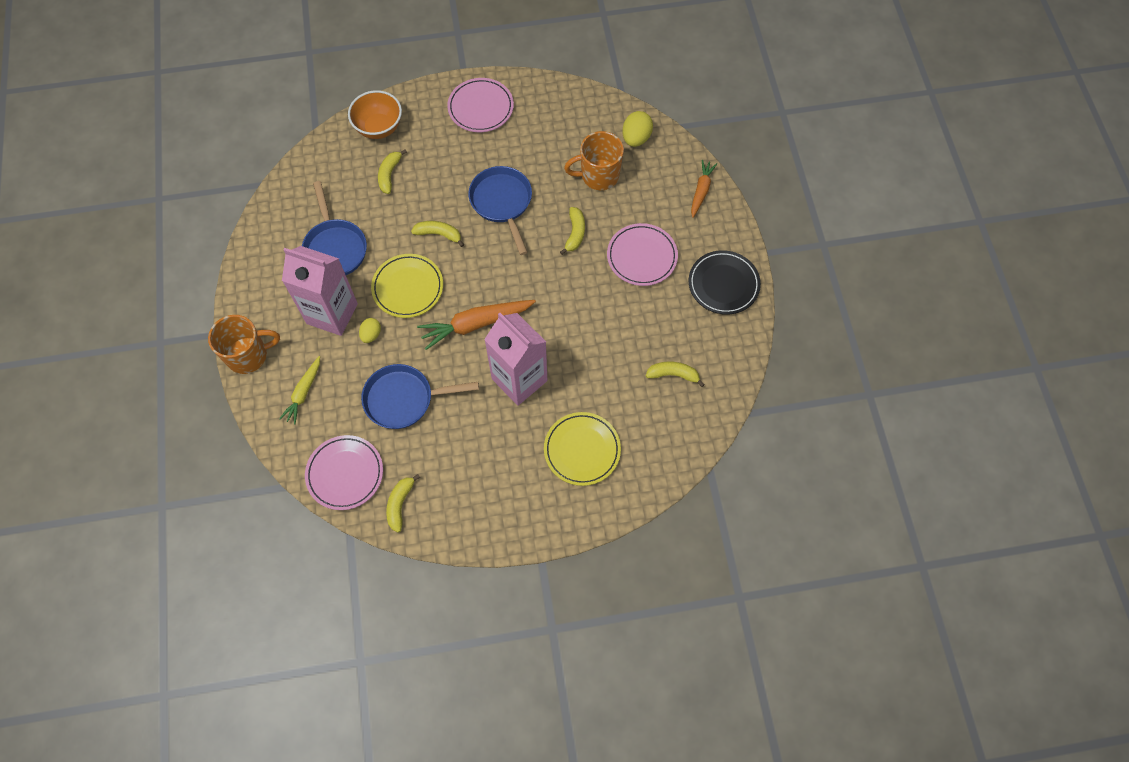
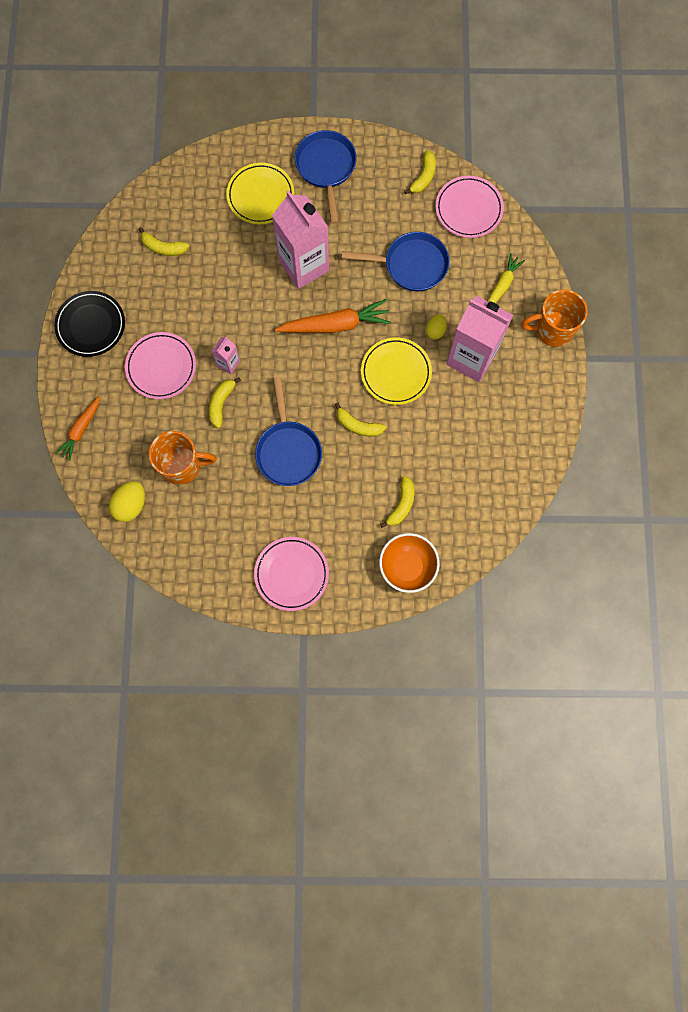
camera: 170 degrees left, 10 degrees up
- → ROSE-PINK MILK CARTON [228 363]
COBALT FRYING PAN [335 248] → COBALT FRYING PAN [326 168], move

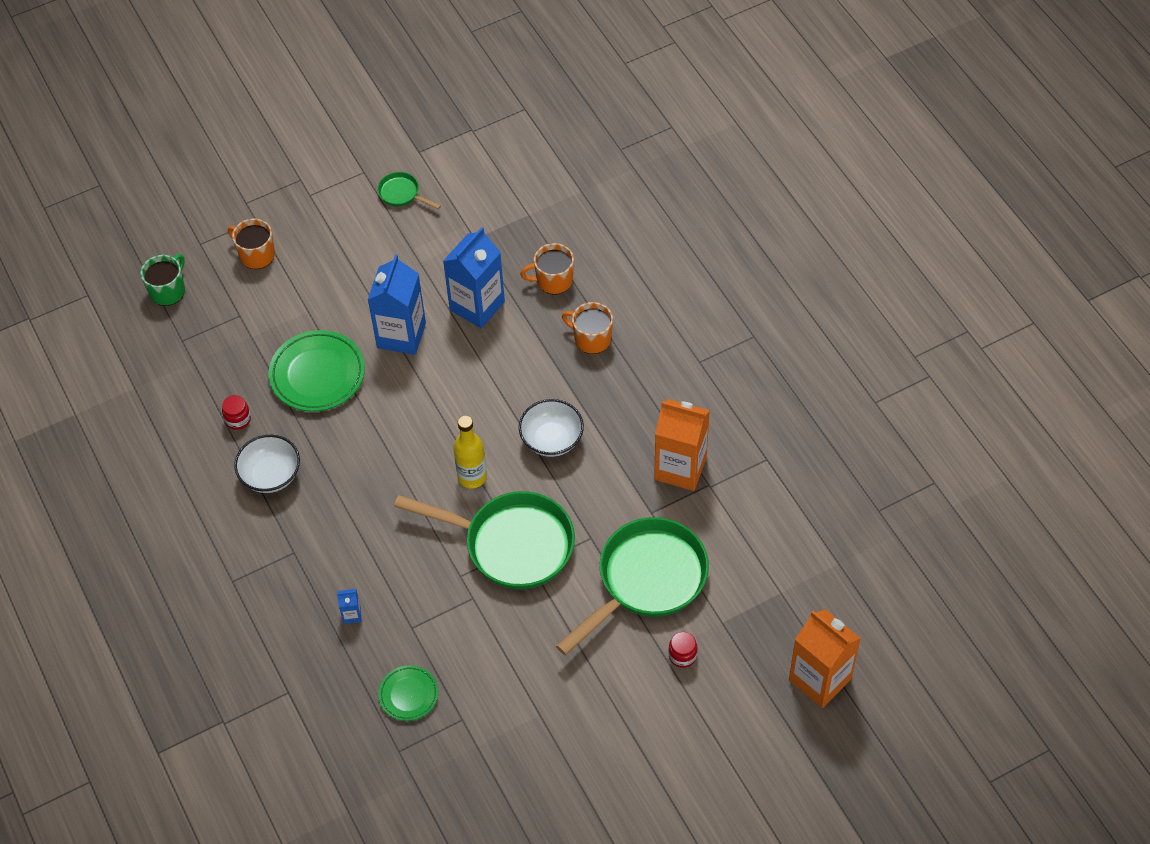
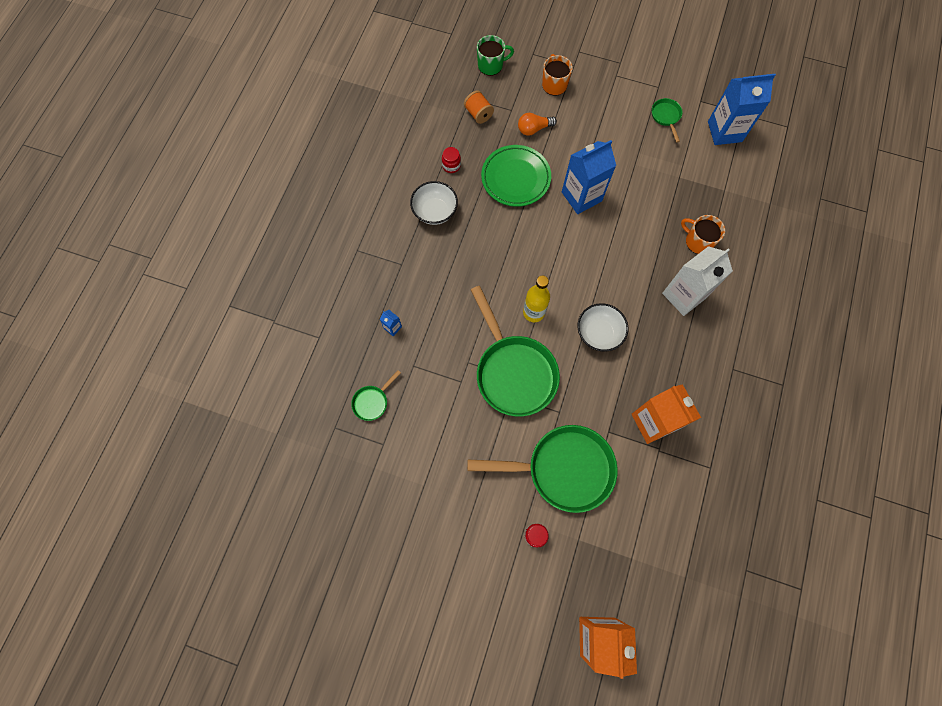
camera: 45 degrees right, 15 degrees up
LEAF-GREEN DINNER PLATE [408 695] → LEAF-GREEN FRYING PAN [372 401]
- → BRIGHT ORANGE BOBBIN [478 114]
- → BRIGHT ORANGE LIGHT BULB [534 129]
BRIGHT ORANGE COFFEE MUG [591 339] → PURE WHITE MILK CARTON [683 295]
COBALT MILK CARTON [477 306] → COBALT MILK CARTON [724 131], move

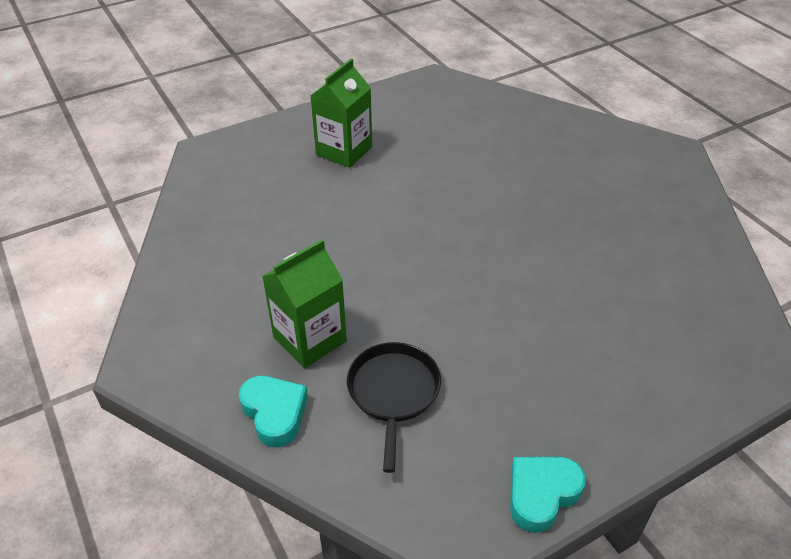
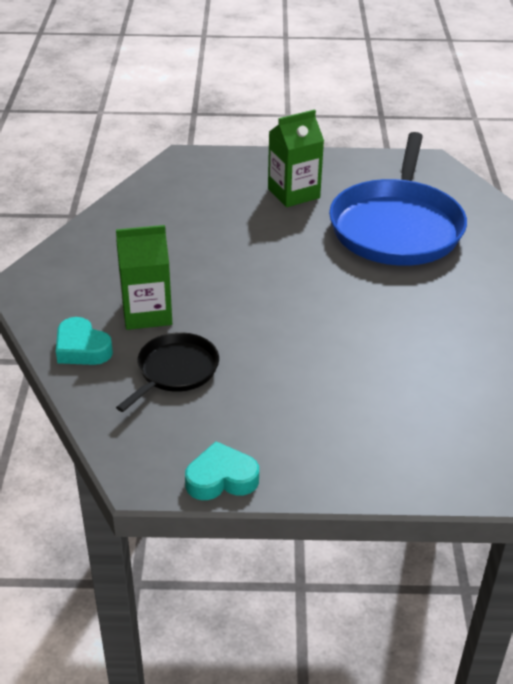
camera: 30 degrees right, 5 degrees down
TURQUOISE HEART SHAPE [274 413] → TURQUOISE HEART SHAPE [82 348], 135 degrees clockwise
- → COBALT FRYING PAN [396 227]

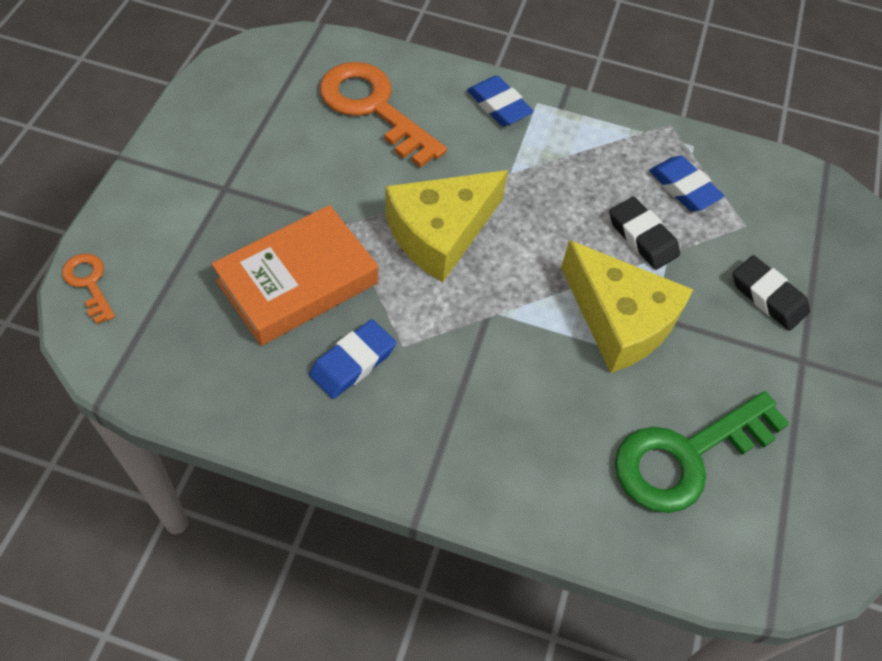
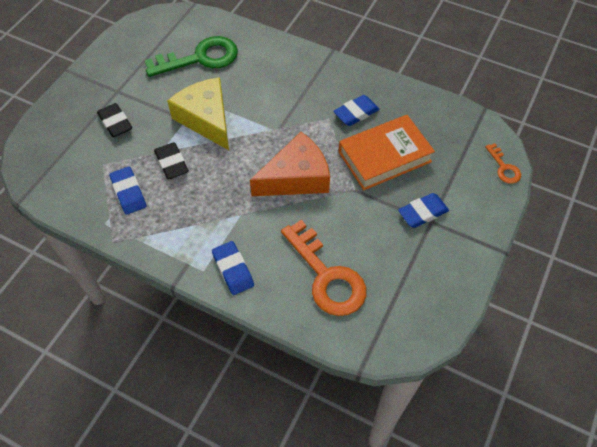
camera: 165 degrees left, 0 degrees up
YELLOW CHEESE [440 233] → BRIGHT ORANGE CHEESE [296 177]
- → COBALT ERASER [422 212]

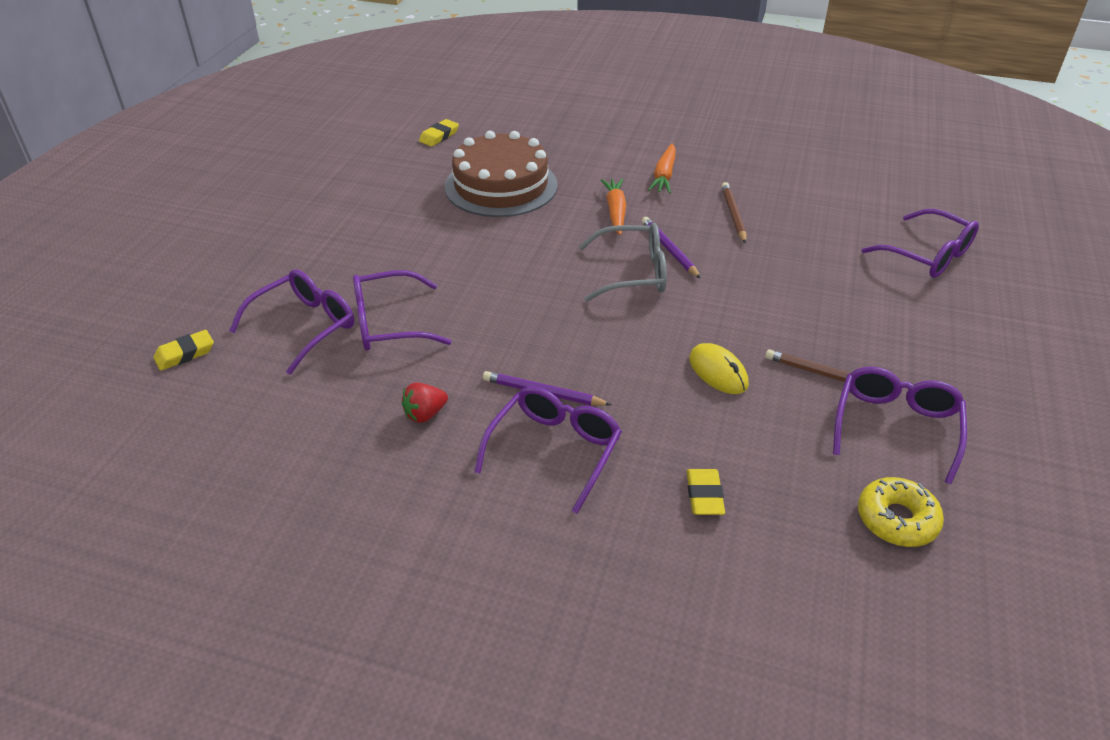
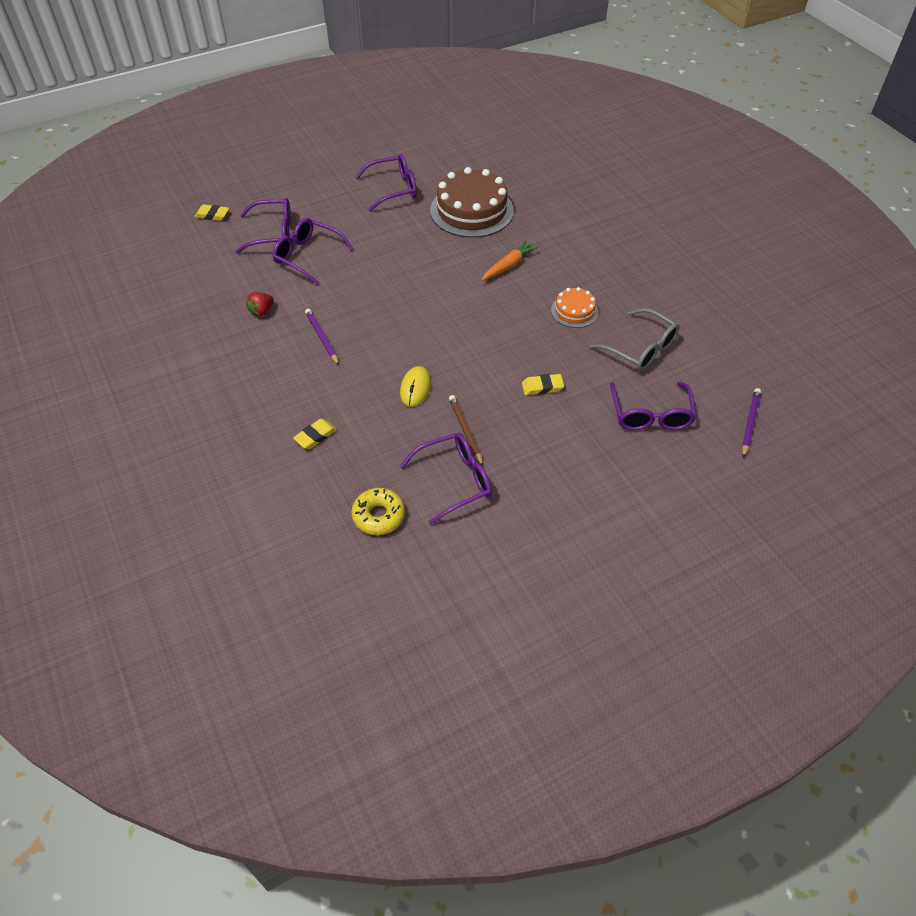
camera: 45 degrees right, 10 degrees up
SCARLET TOY STRAWBERRY [425 414] → SCARLET TOY STRAWBERRY [261 311], 60 degrees counterclockwise
VIOLET SPECTACLES [554 451] → VIOLET SPECTACLES [393 189], move
YELLOW ERASER [439 136] → YELLOW ERASER [542 387], move
RUSSET WOODEN PENCIL [733 214] → BRIGHT ORANGE GATEAU [574 311]
GRAY SPECTACLES [632 273] → GRAY SPECTACLES [640 348], move
VIOLET WOODEN PENCIL [669 249] → VIOLET WOODEN PENCIL [750 423], move
BRIGHT ORANGE TOY CARROT [664 175] → -

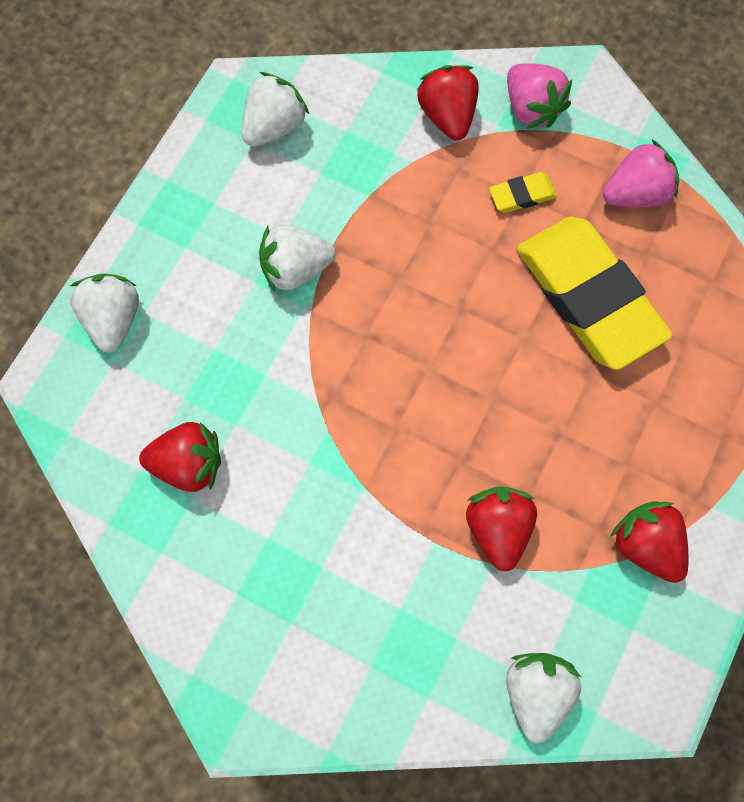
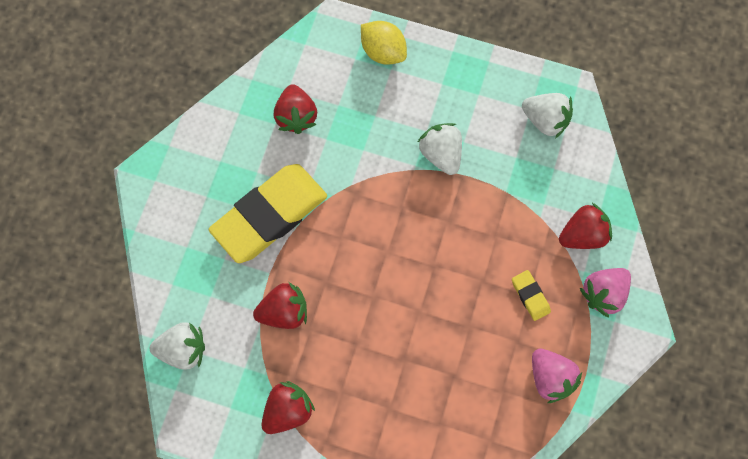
camera: 80 degrees right, 0 degrees up
YELLOW ERASER [588 296] → YELLOW ERASER [270 215], move
PURE WHITE TOY STRAWBERRY [113 319] → YELLOW LEMON [383 51]

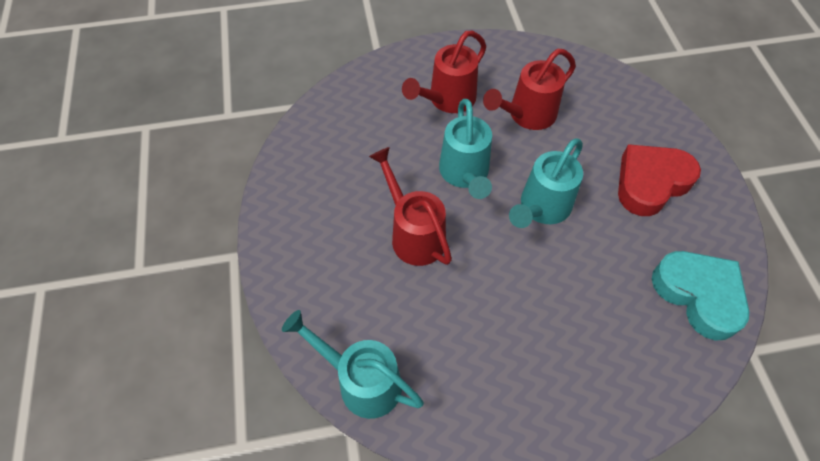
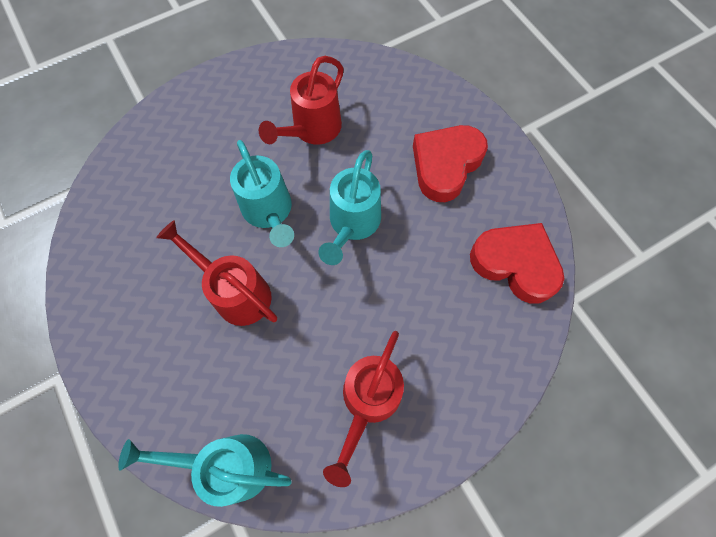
camera: 20 degrees left, 10 degrees up
SCARLET WATERING CAN [447 100] → SCARLET WATERING CAN [368 401], move
TURQUOISE HEART SHAPE [698 295] → SCARLET HEART SHAPE [515 264]

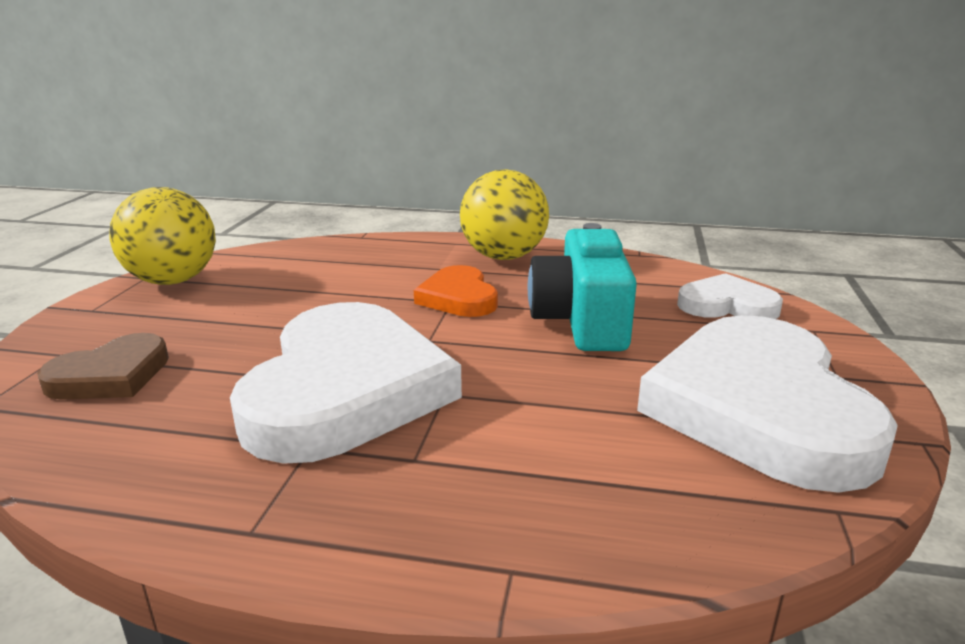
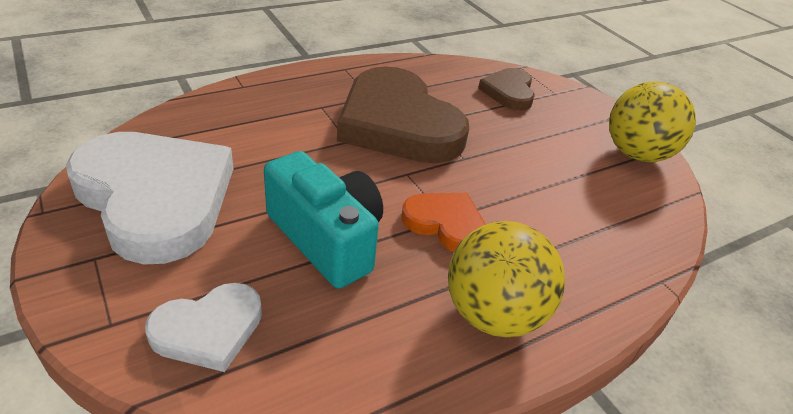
camera: 135 degrees right, 15 degrees up
PURE WHITE HEART SHAPE [346 390] → RUSSET HEART SHAPE [398 124]

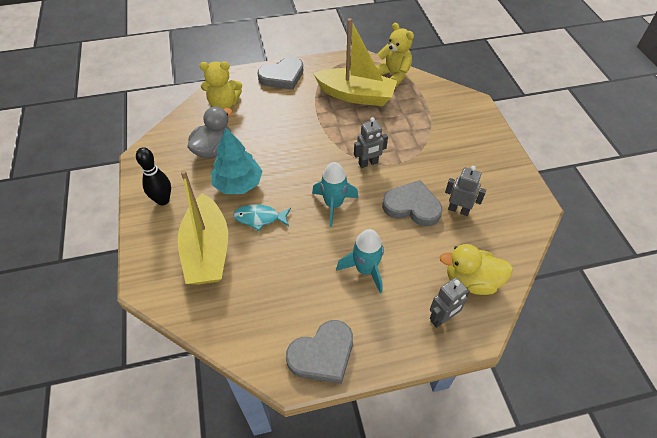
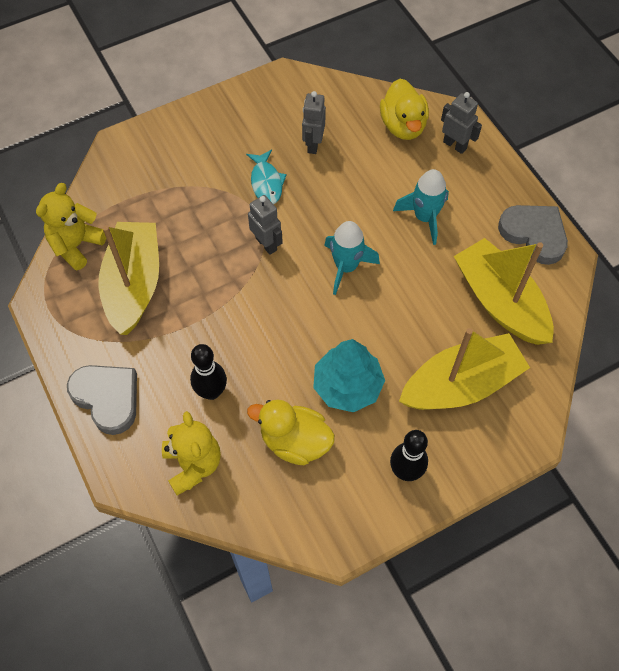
camera: 105 degrees left, 10 degrees up
- → BLACK SKITTLE [211 392]
TURQUOISE TOY FISH [259 218] → TURQUOISE TOY FISH [266 183], move
GRAY RUBBER DUCK [214 150] → YELLOW RUBBER DUCK [295 441]
- → YELLOW TOY BOAT [500 302]
GRAY HEART SHAPE [412 206] → -

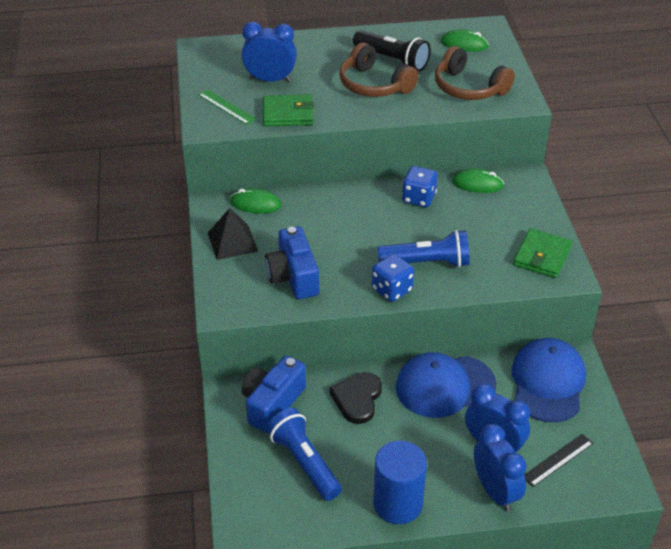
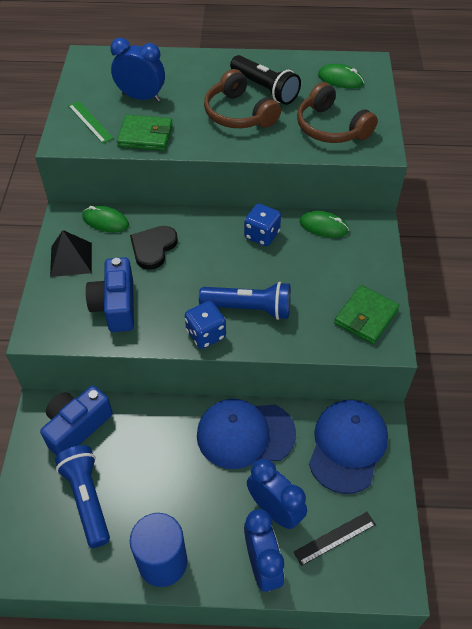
camera: 10 degrees right, 10 degrees up
BLACK HEART SHAPE [357 399] → BLACK HEART SHAPE [153 248], move

